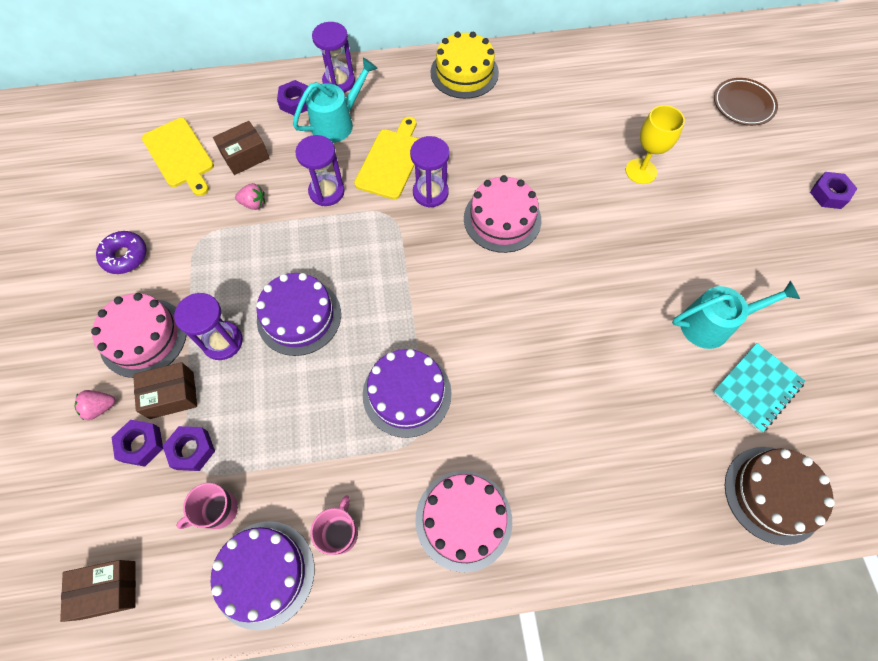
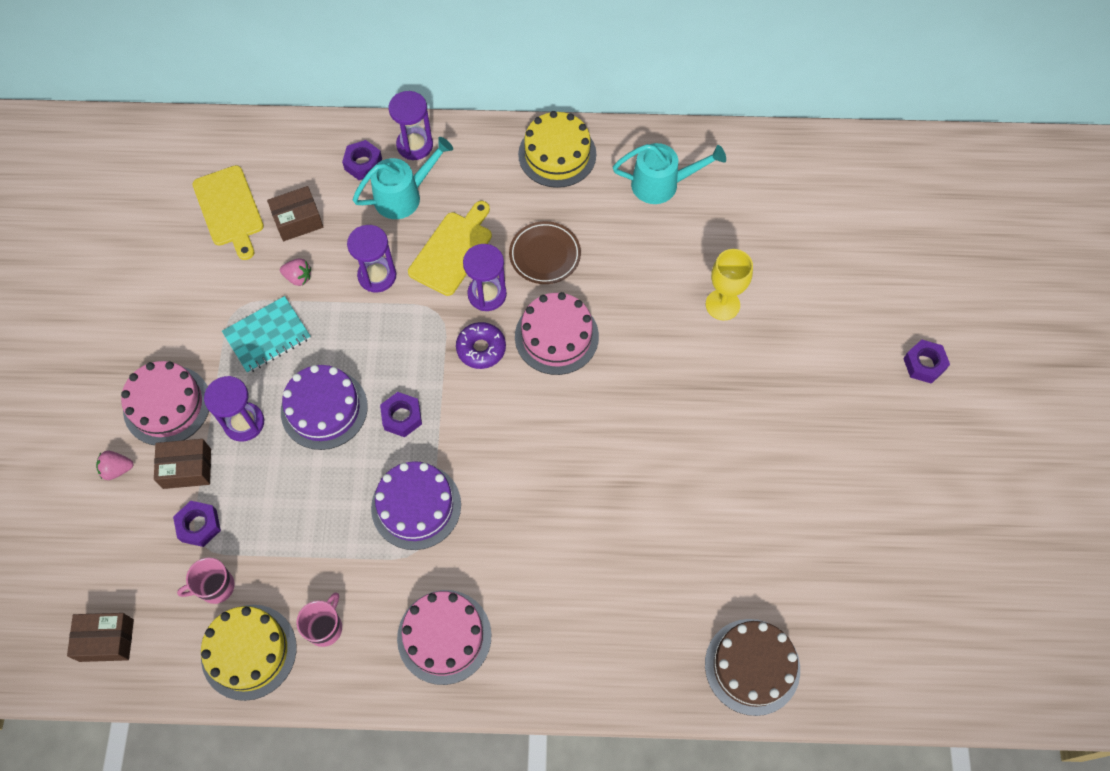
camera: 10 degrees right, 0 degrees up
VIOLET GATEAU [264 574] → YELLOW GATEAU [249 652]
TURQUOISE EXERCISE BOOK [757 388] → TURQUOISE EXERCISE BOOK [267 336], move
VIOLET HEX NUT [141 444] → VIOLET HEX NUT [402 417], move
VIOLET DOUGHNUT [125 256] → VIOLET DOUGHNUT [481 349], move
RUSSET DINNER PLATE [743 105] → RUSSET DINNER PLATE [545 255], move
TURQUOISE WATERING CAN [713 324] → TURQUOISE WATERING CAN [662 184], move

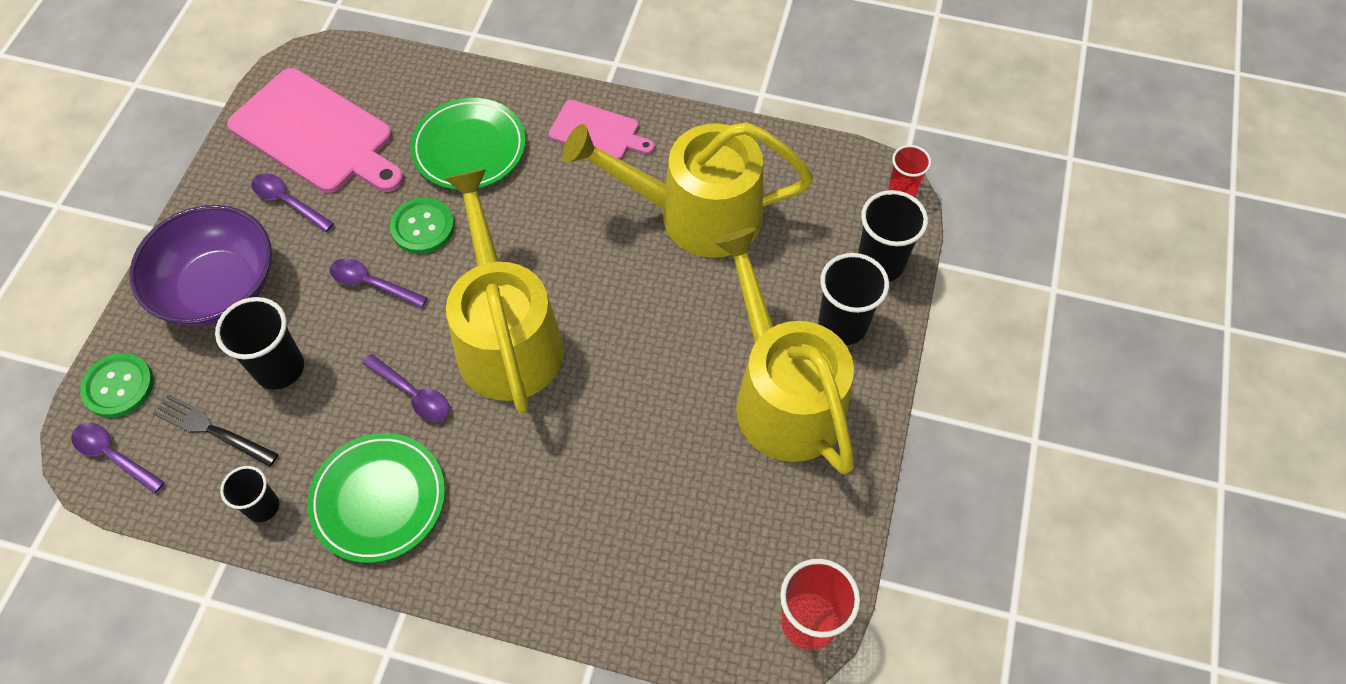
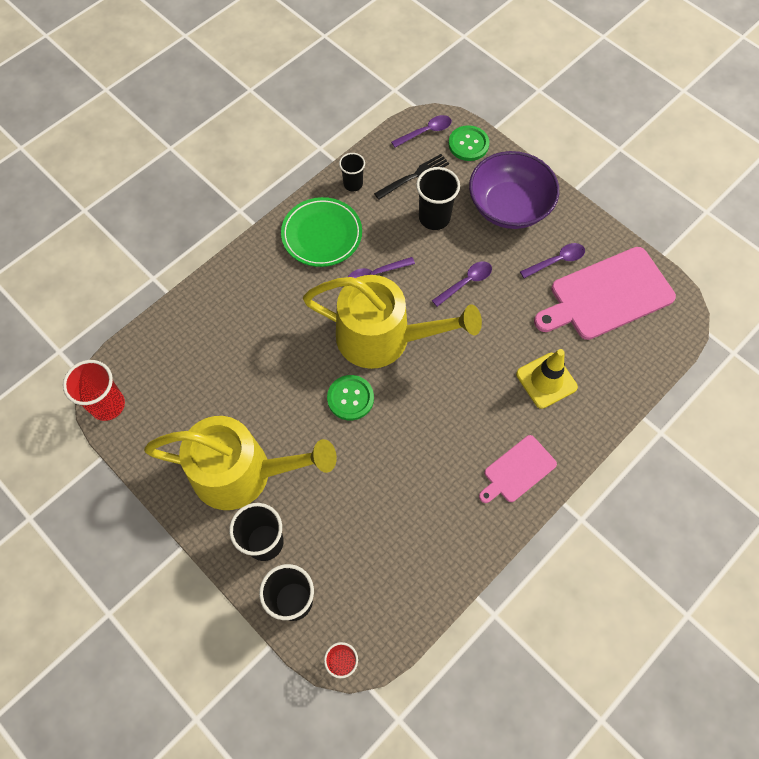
camera: 120 degrees right, 5 degrees up
LEAF-GREEN SHIRT BUTTON [423 227] → LEAF-GREEN SHIRT BUTTON [350 398], move
LEAF-GREEN DINNER PLATE [469 148] → YELLOW ROAD CONE [546 380]
YELLOW WATERING CAN [694 214] → -

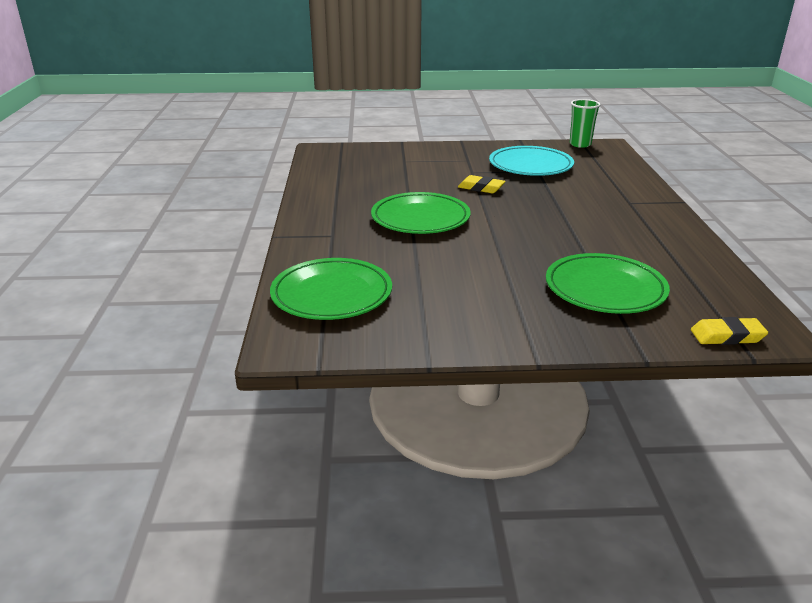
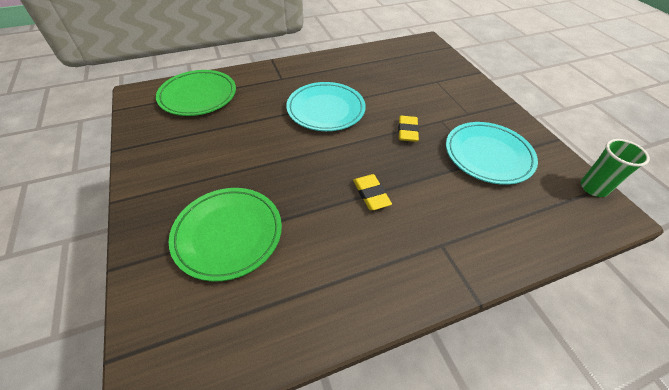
camera: 70 degrees right, 20 degrees up
LEAF-GREEN DINNER PLATE [420 218] → TURQUOISE DINNER PLATE [326 110]
YELLOW ERASER [727 336] → YELLOW ERASER [371 194], move

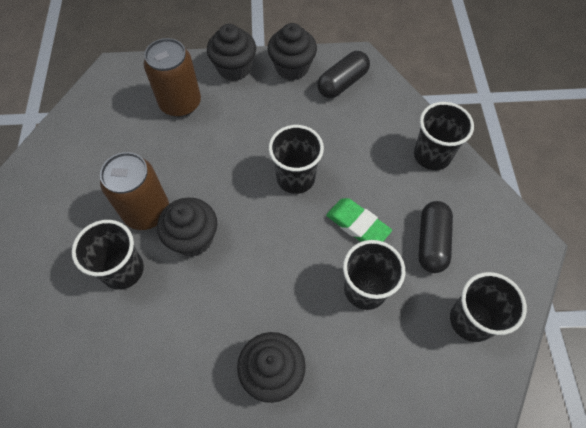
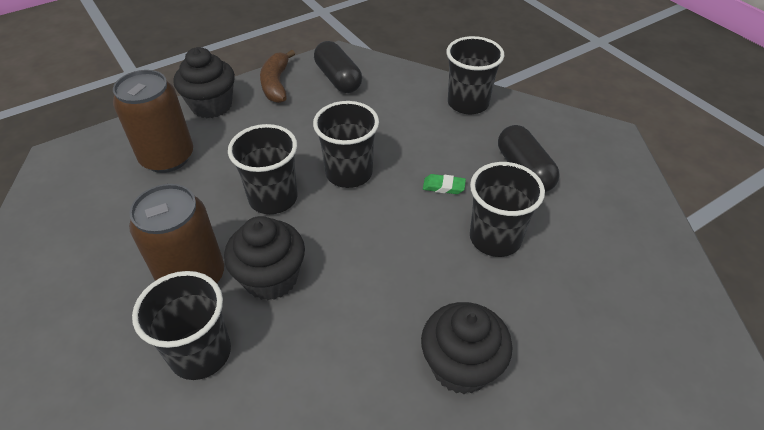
camera: 30 degrees left, 15 degrees down
BLACK CUP [471 320] → BLACK CUP [273 198], move
BLACK MUFFIN [292 67] → RUSSET BANANA FRUIT [276 84]
BLACK CAPSULE [342 83] → BLACK CAPSULE [338 79], 45 degrees counterclockwise
LEAF-GREEN ERASER [357 225] → LEAF-GREEN ERASER [443 187], x0.55

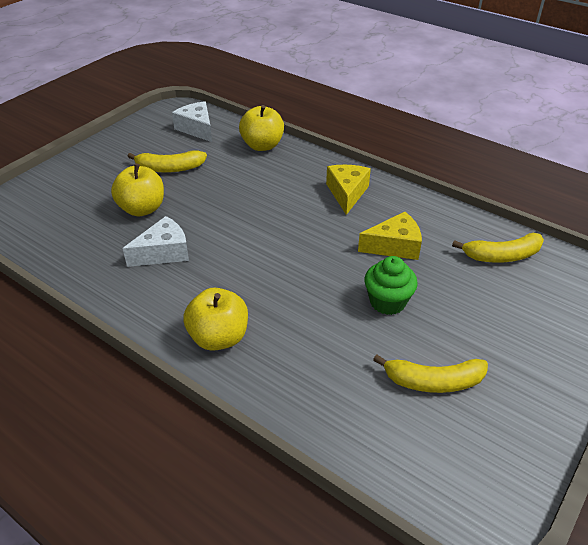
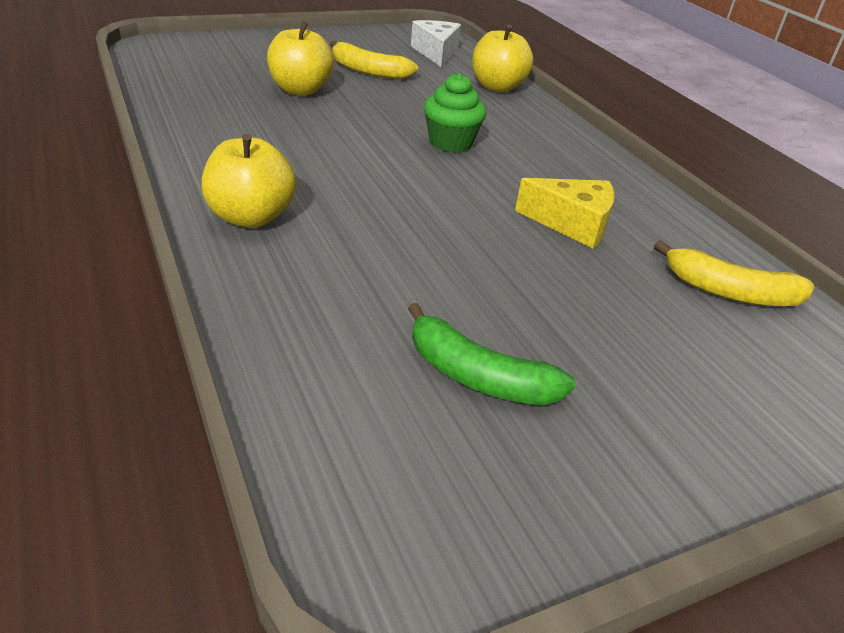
camera: 25 degrees right, 5 degrees down
YELLOW BANANA FRUIT [433 381] → LEAF-GREEN BANANA FRUIT [478 376]
LEAF-GREEN MUFFIN [387 302] → LEAF-GREEN MUFFIN [450 143], move
PURE WHITE CHEESE [163 252] → -
YELLOW CHEESE [347 193] → -

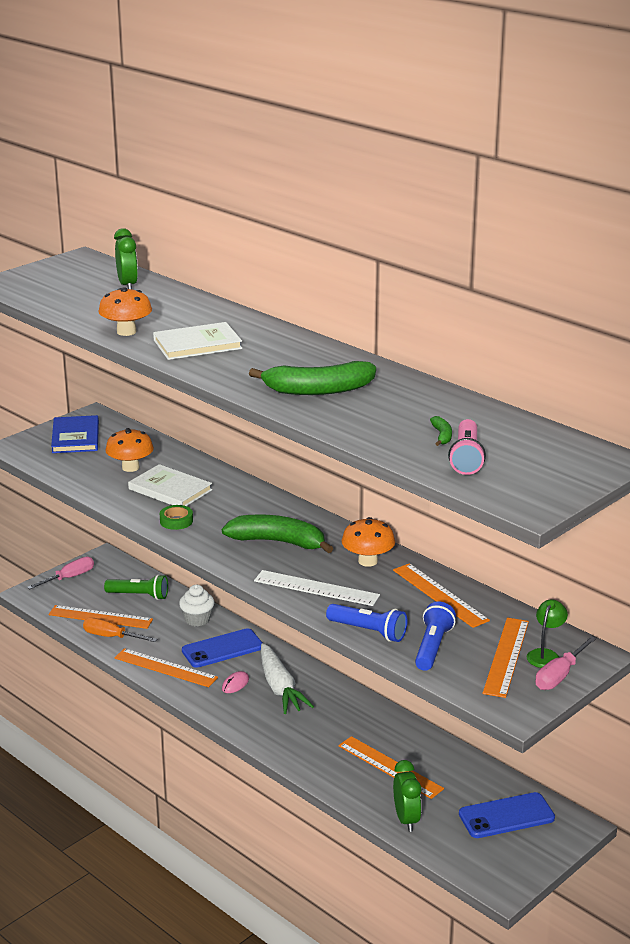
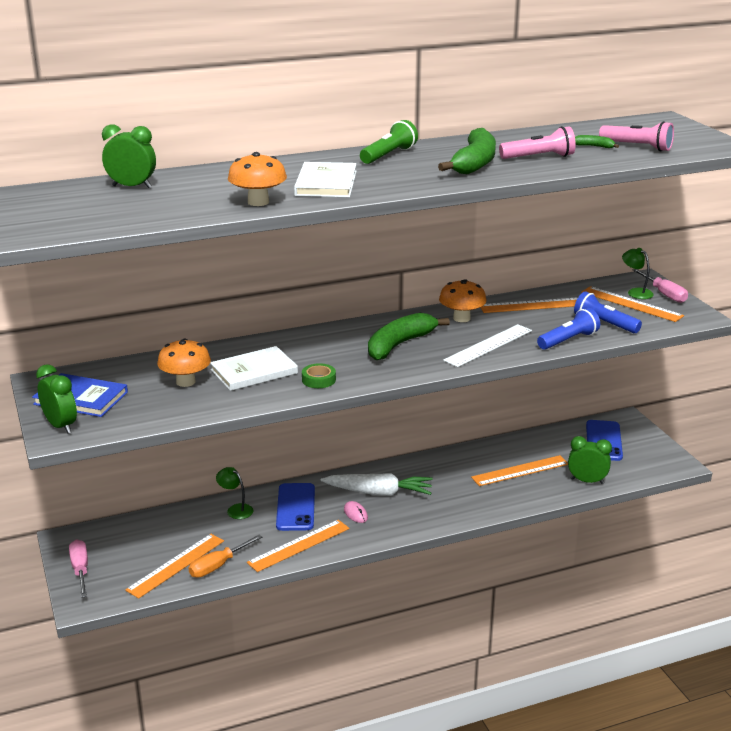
camera: 65 degrees left, 0 degrees up
- → LEAF-GREEN BEDSIDE CLOCK [60 426]
PURE WHITE MUFFIN [197 619] → LEAF-GREEN LAMP [236 509]
LEAF-GREEN POCKET TORCH [139 595] → LEAF-GREEN POCKET TORCH [388 155], move
- → ROSE-PINK POCKET TORCH [539 157]

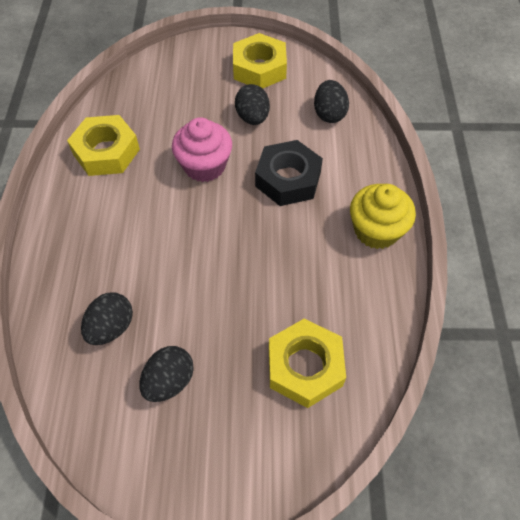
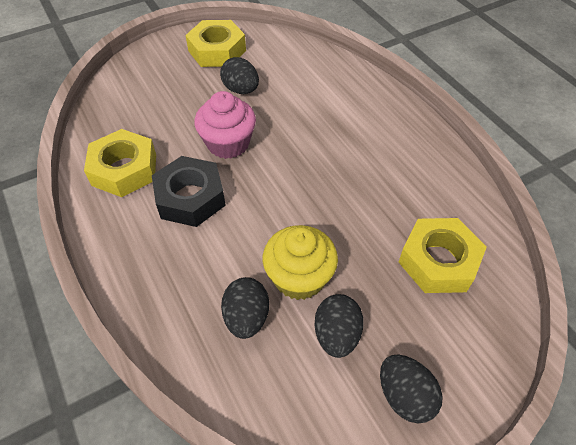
camera: 30 degrees left, 5 degrees down
BLACK HEX NUT [288 179] → BLACK HEX NUT [190 197], move
YELLOW MUFFIN [376 230] → YELLOW MUFFIN [299 277], move
BLACK EGG [329 114] → BLACK EGG [404 396], move

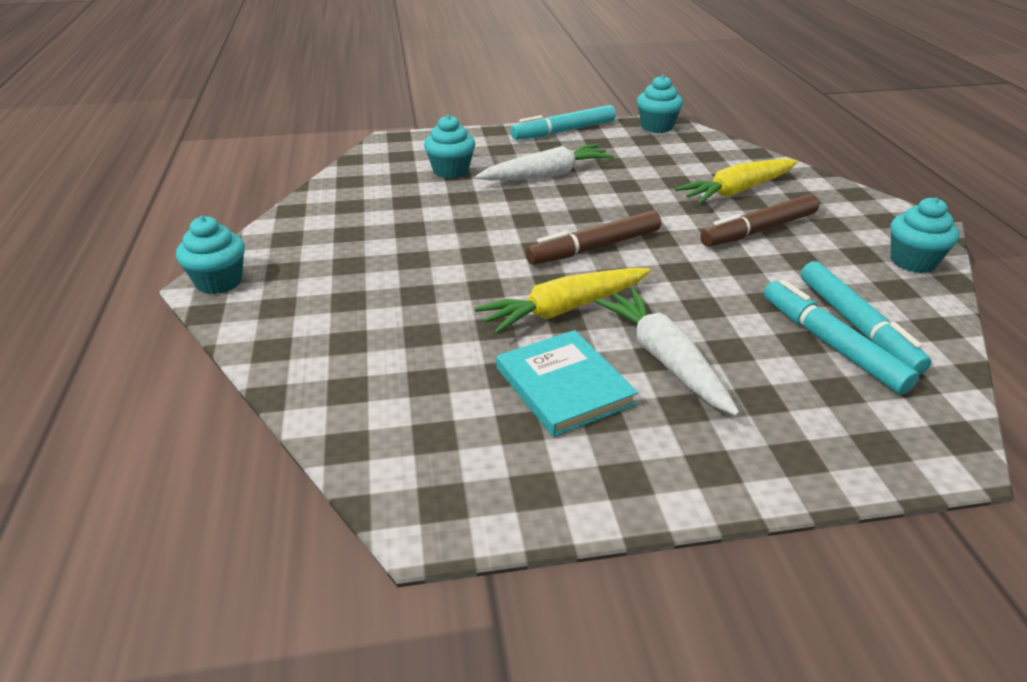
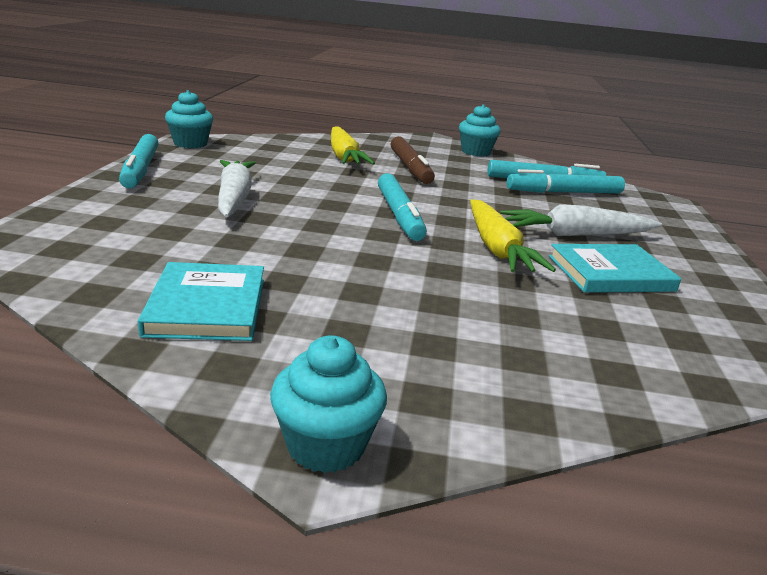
camera: 75 degrees left, 10 degrees down
- → TURQUOISE HARDBACK [207 306]
RUSSET MARKER [595 248] → TURQUOISE MARKER [399 215]
TURQUOISE MUFFIN [451 171] → -

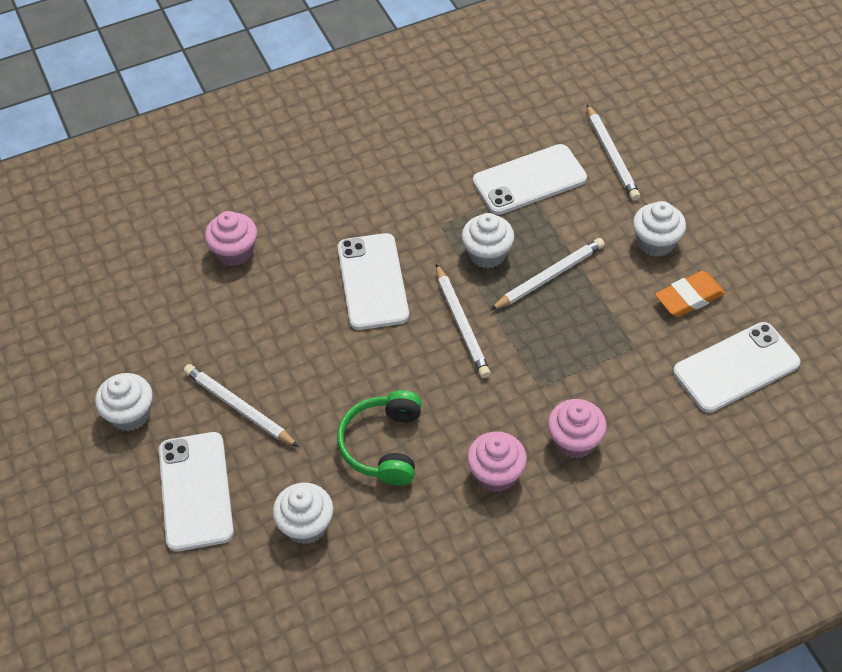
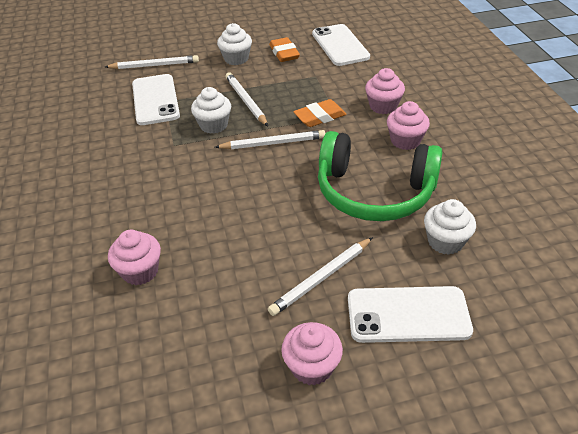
camera: 80 degrees left, 10 degrees down
PURE WHITE MUFFIN [130 414] → ROSE-PINK MUFFIN [312 367]
- → BRIGHT ORANGE ERASER [320 117]
LEAF-GREEN HEADPHONES [383 445] → LEAF-GREEN HEADPHONES [374 192], x1.61
PURE WHITE PHONE [373 281] → -

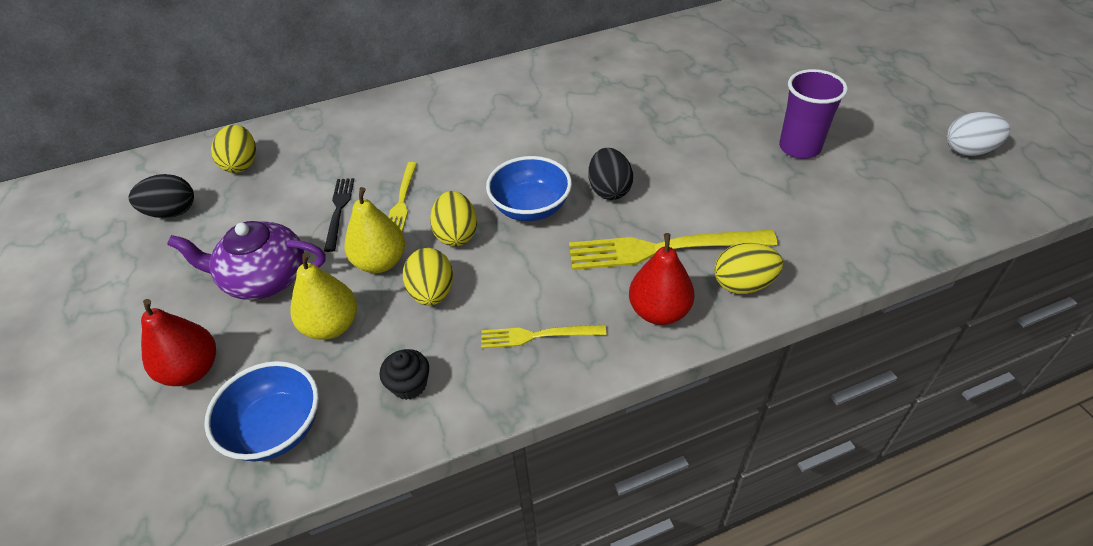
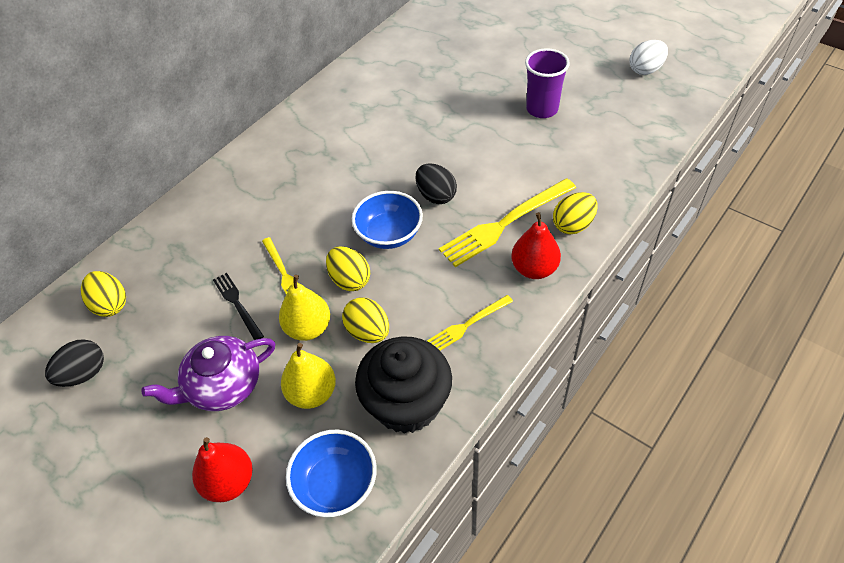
camera: 30 degrees left, 5 degrees up
BLACK MUFFIN [409 385] → BLACK MUFFIN [407 403], x2.38

